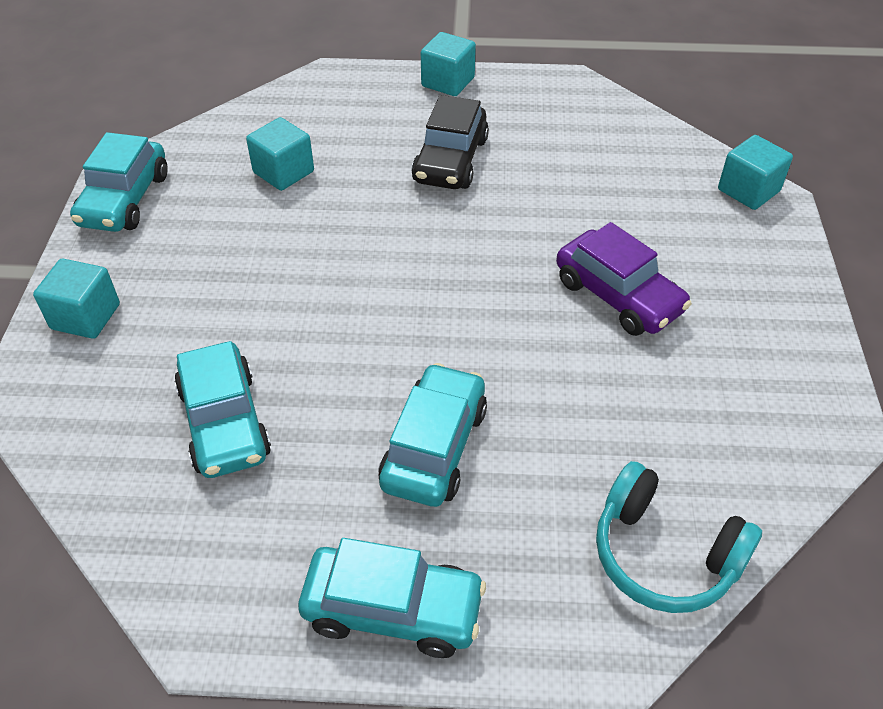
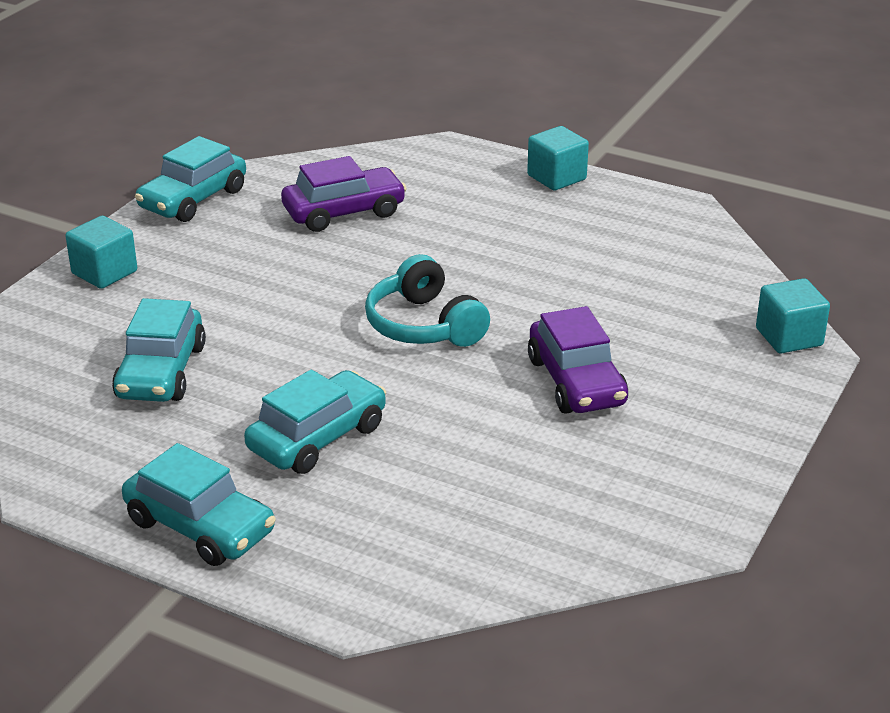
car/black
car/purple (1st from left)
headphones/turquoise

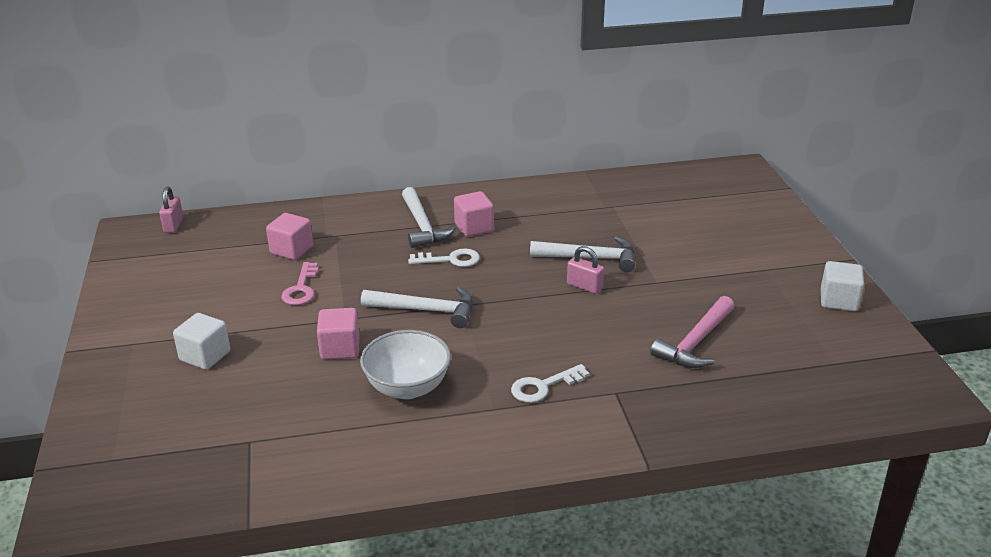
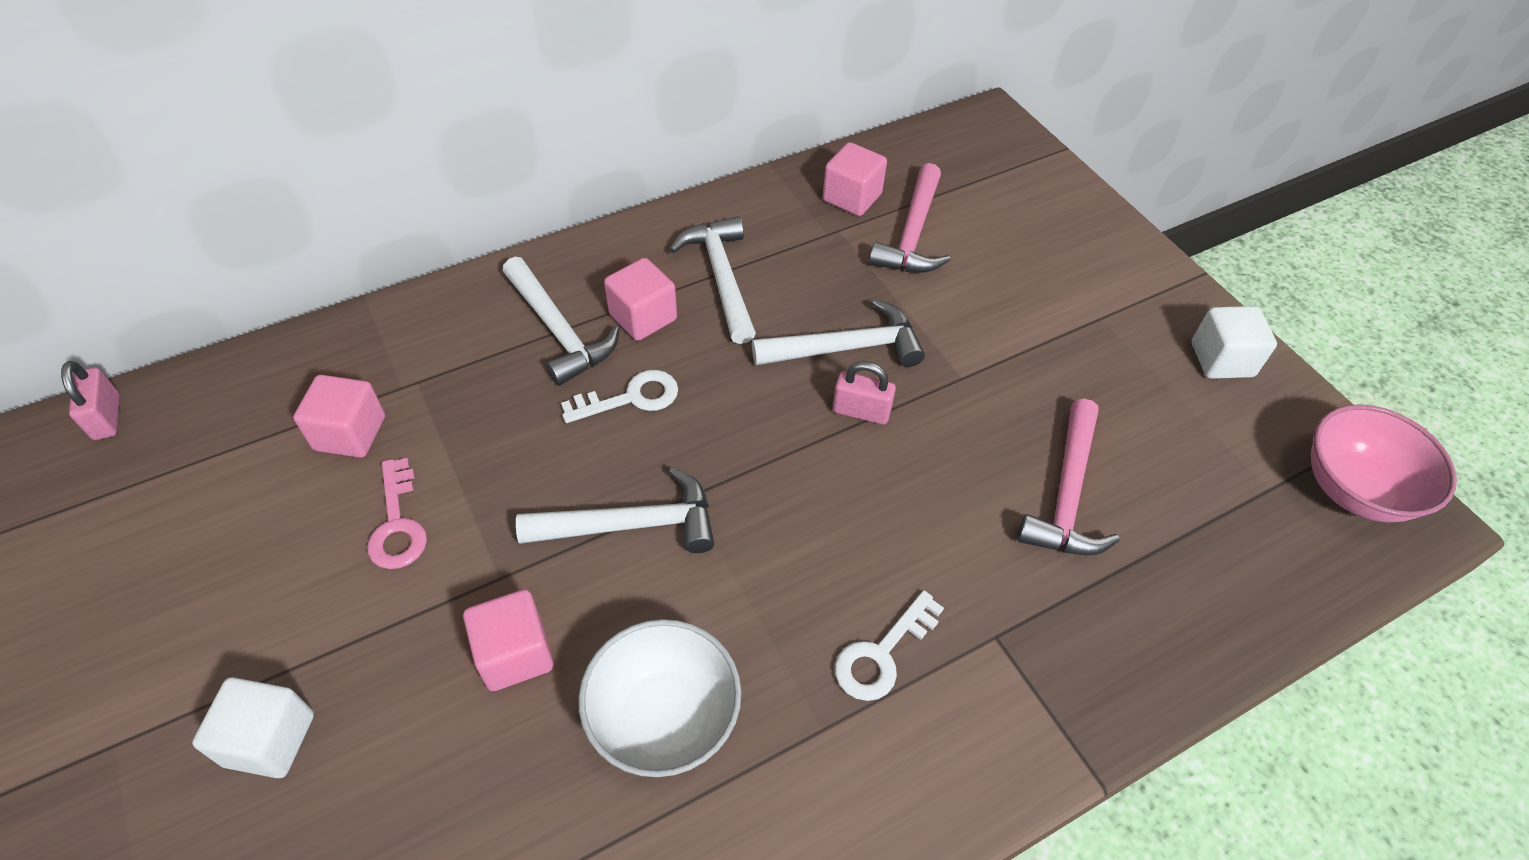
cube/pink (4th from left)
hammer/pink (1st from left)
hammer/white (3rd from left)
bowl/pink

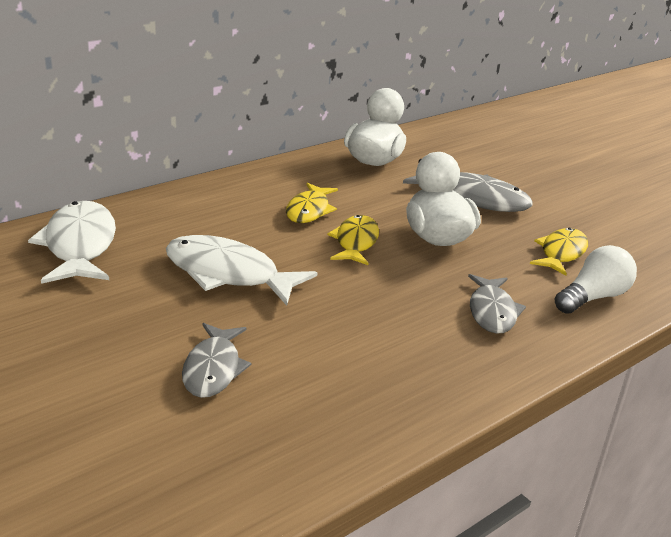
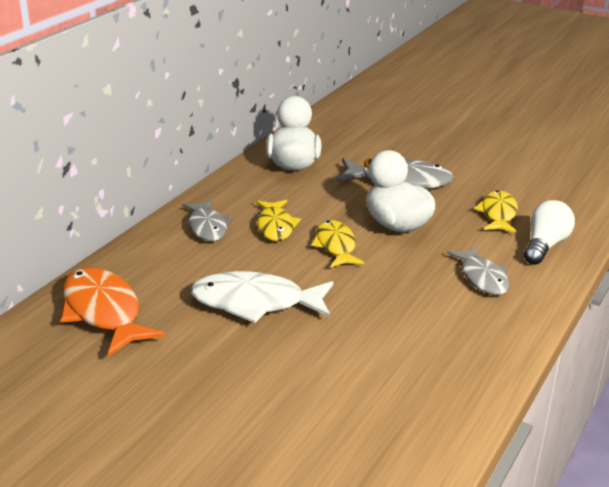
fish/orange
fish/grey (1st from left)

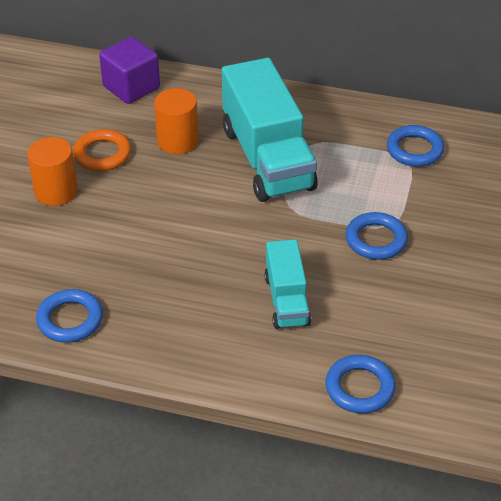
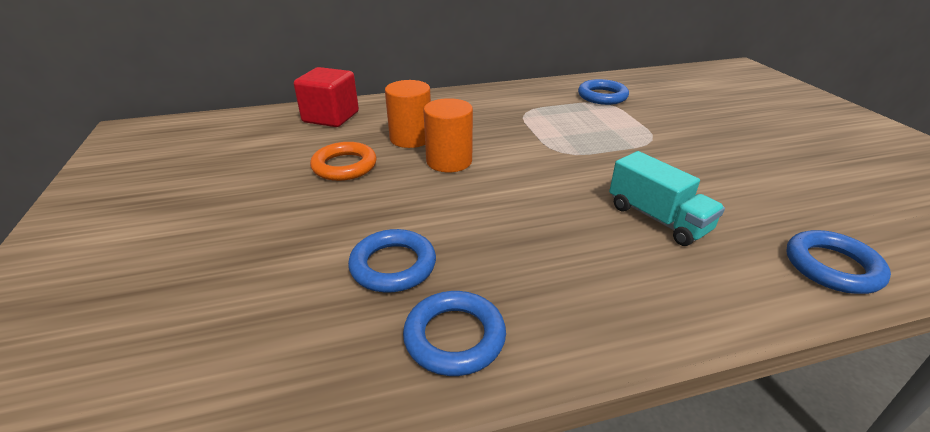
cube/red
truck/turquoise (1st from left in the first image)
cylinder/orange (2nd from left)
ring/blue (1st from left)

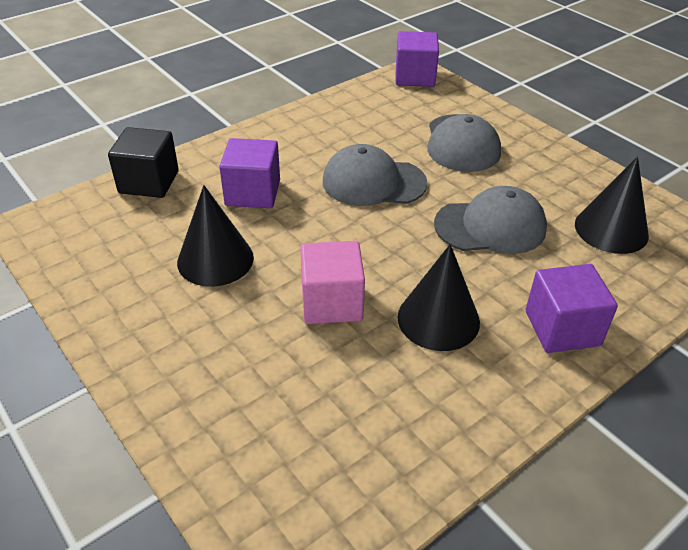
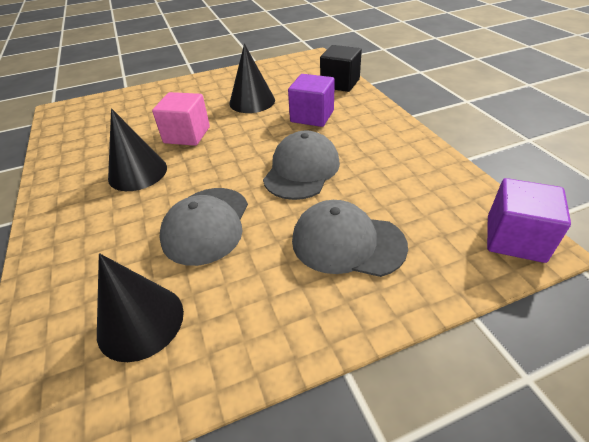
cube/purple (3rd from left in the first image)

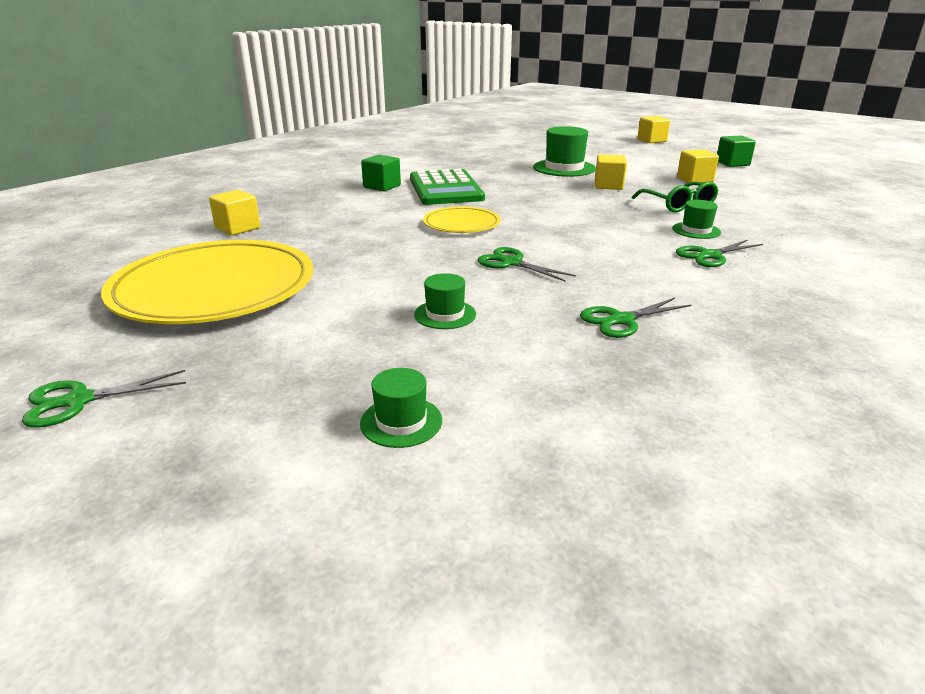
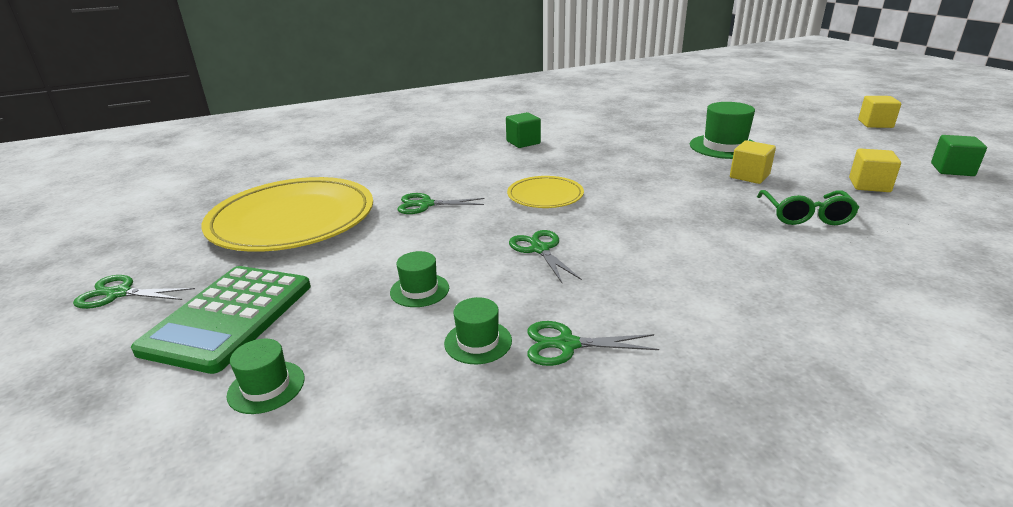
calculator/green
cube/yellow (1st from left in the first image)
hat/green (3rd from left)
scissors/green (2nd from left)

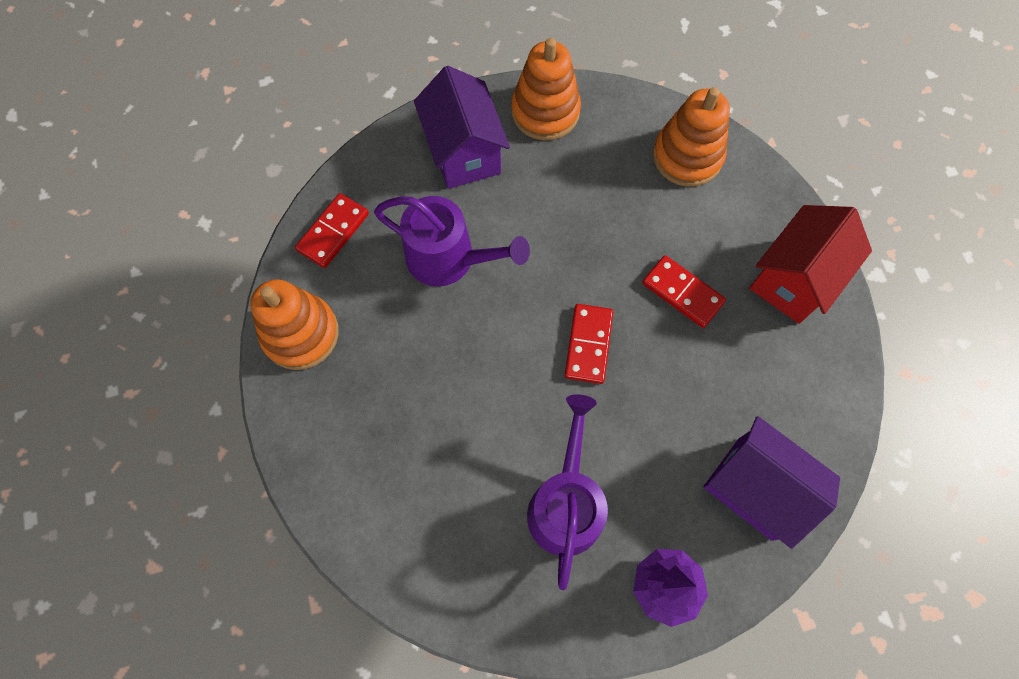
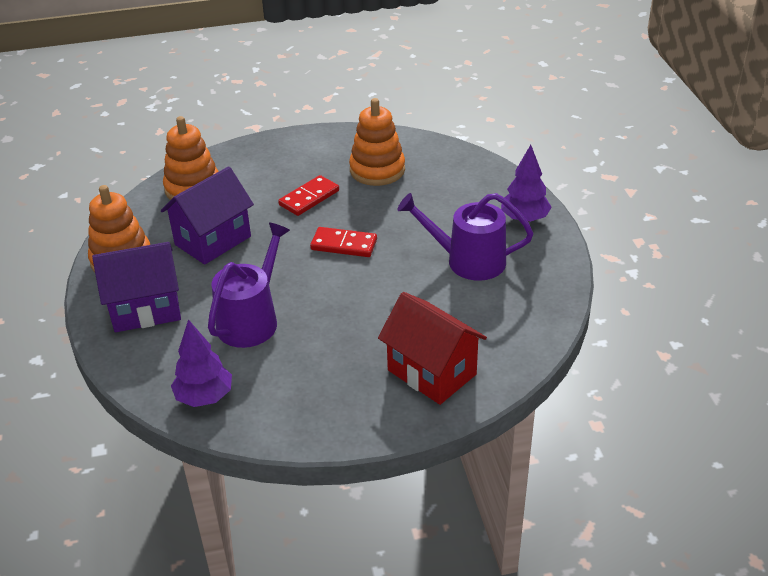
tree/purple (1st from left)
house/red
stacking toy/orange (3rd from left)
house/purple (2nd from left)

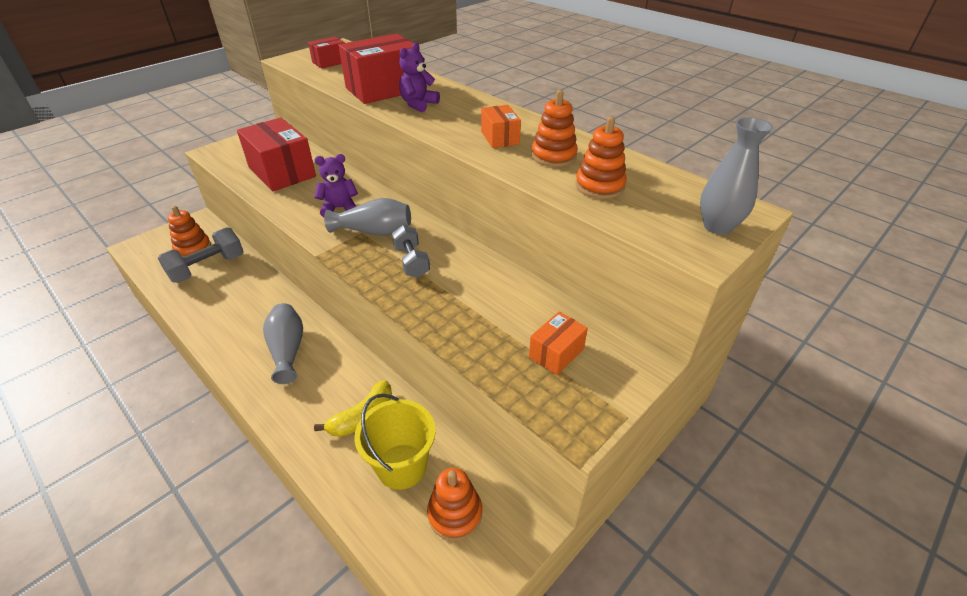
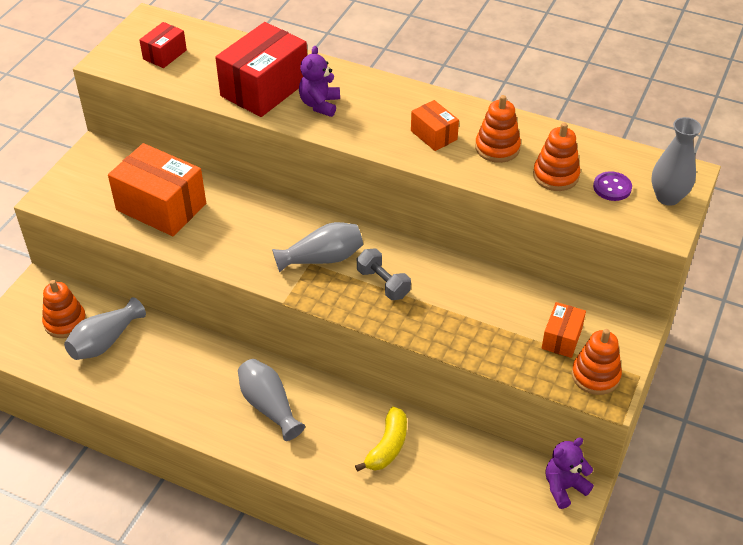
box/orange (1st from left)
teddy bear/purple (2nd from left)
vase/grey (1st from left)
bucket/yellow
stacking toy/orange (4th from left)
button/purple

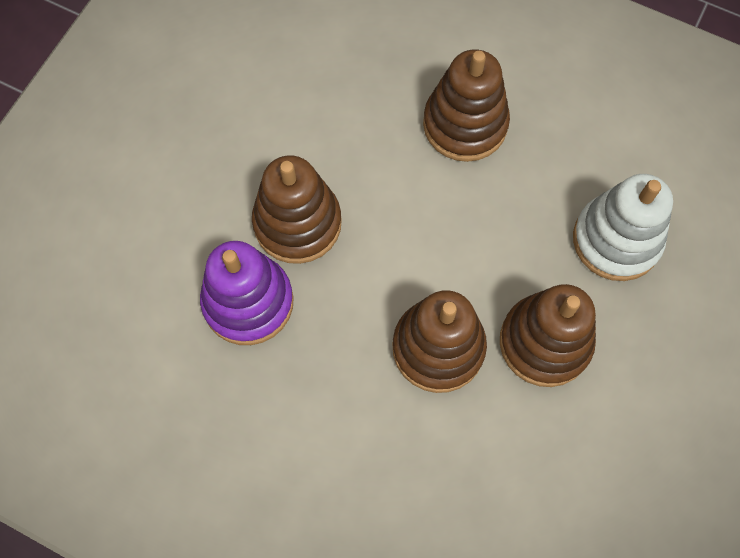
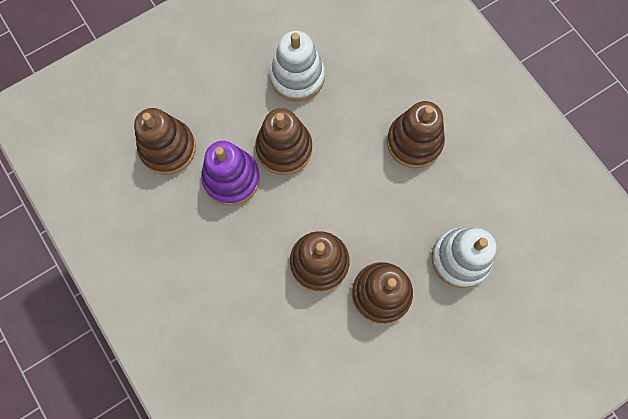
stacking toy/white (1st from left)
stacking toy/brown (1st from left)

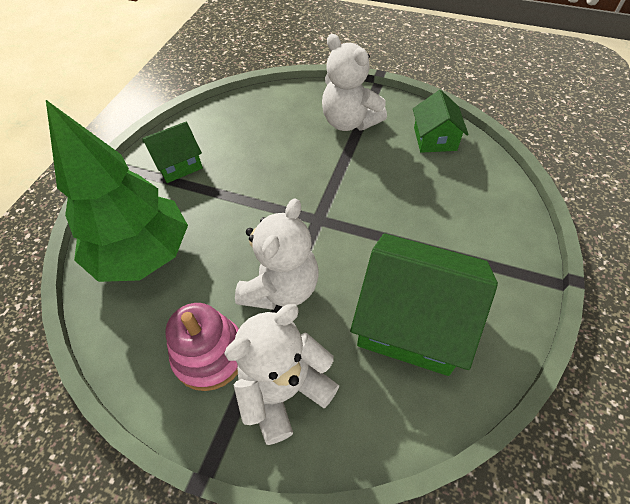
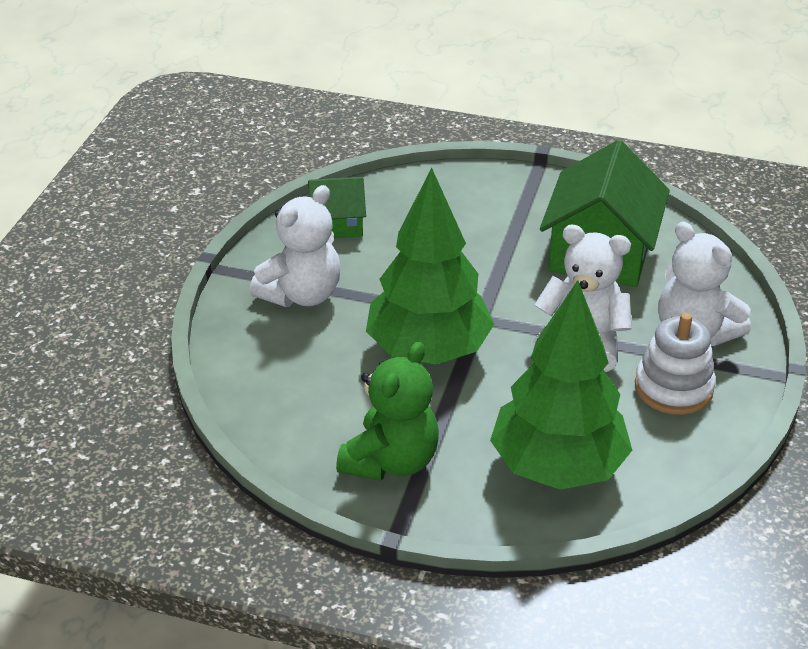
teddy bear/green
stacking toy/white
tree/green (1st from left)

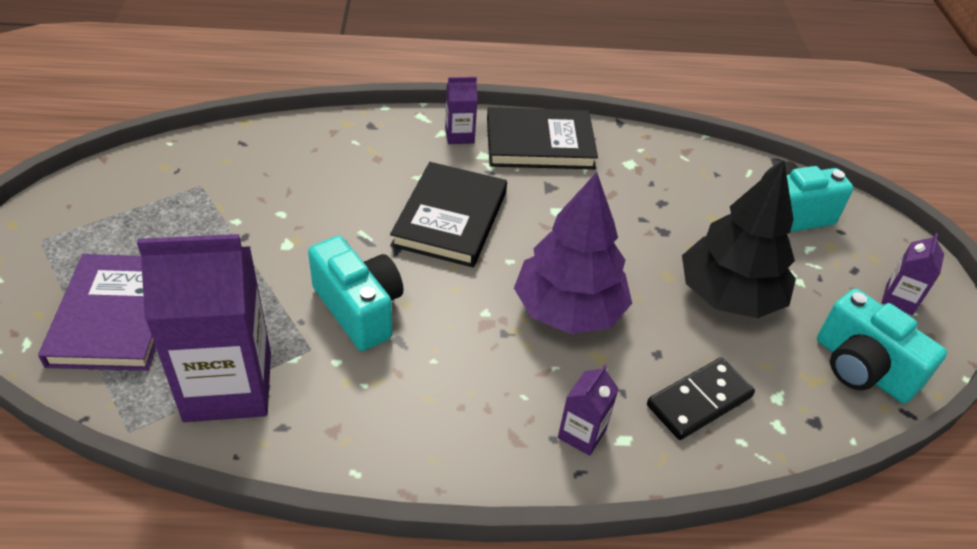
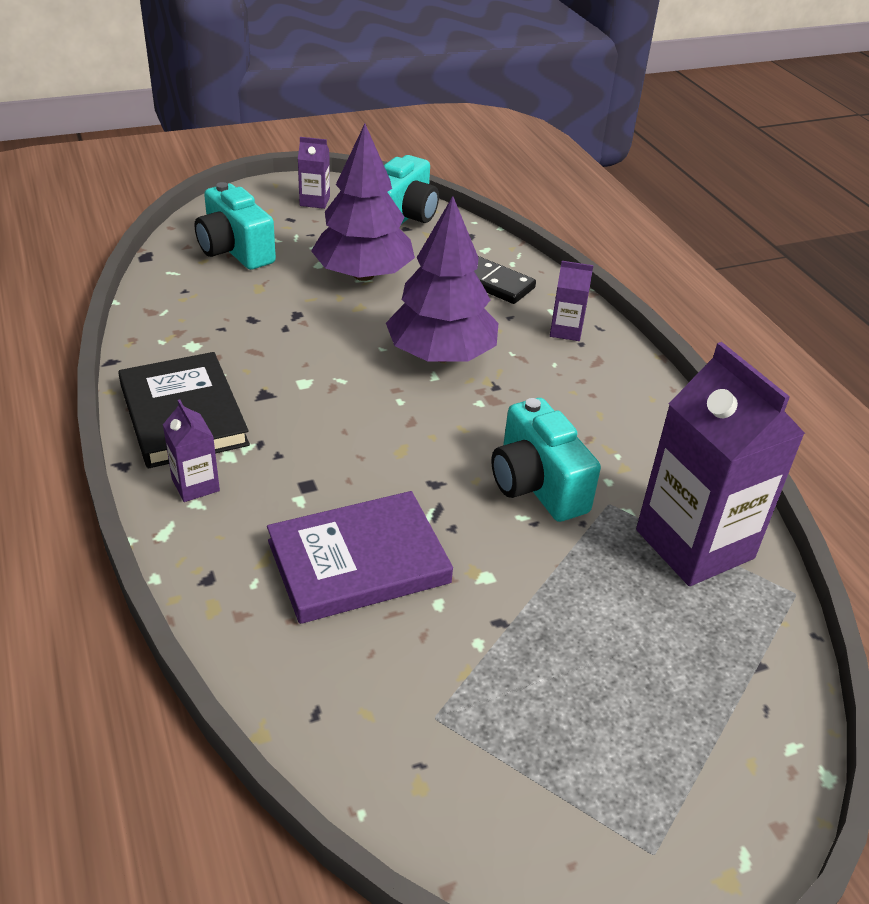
tree/purple (1st from left)
book/black (1st from left in the first image)
camera/turquoise (3rd from left)
book/purple

